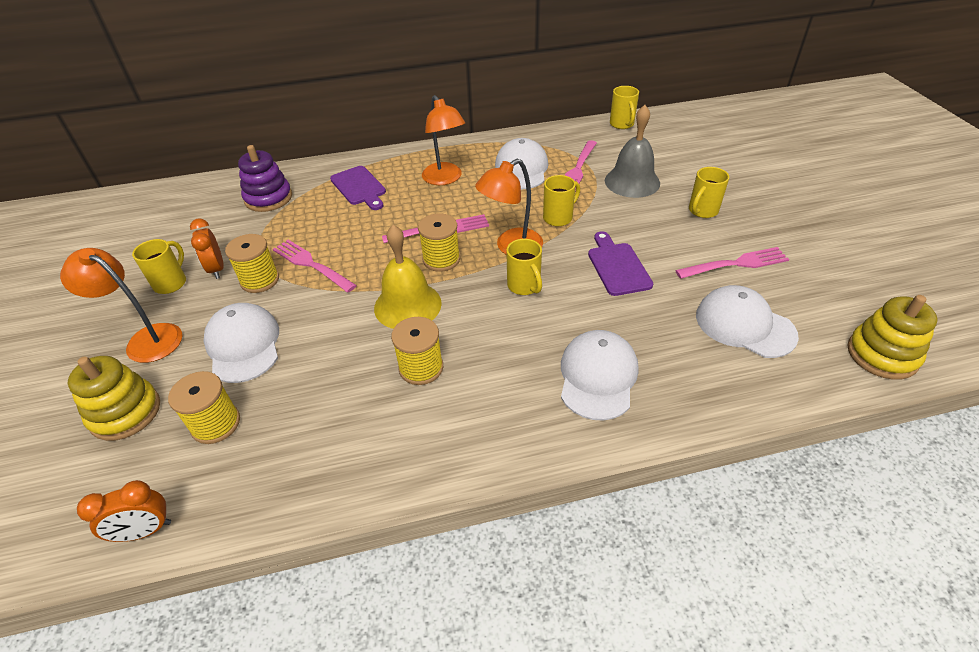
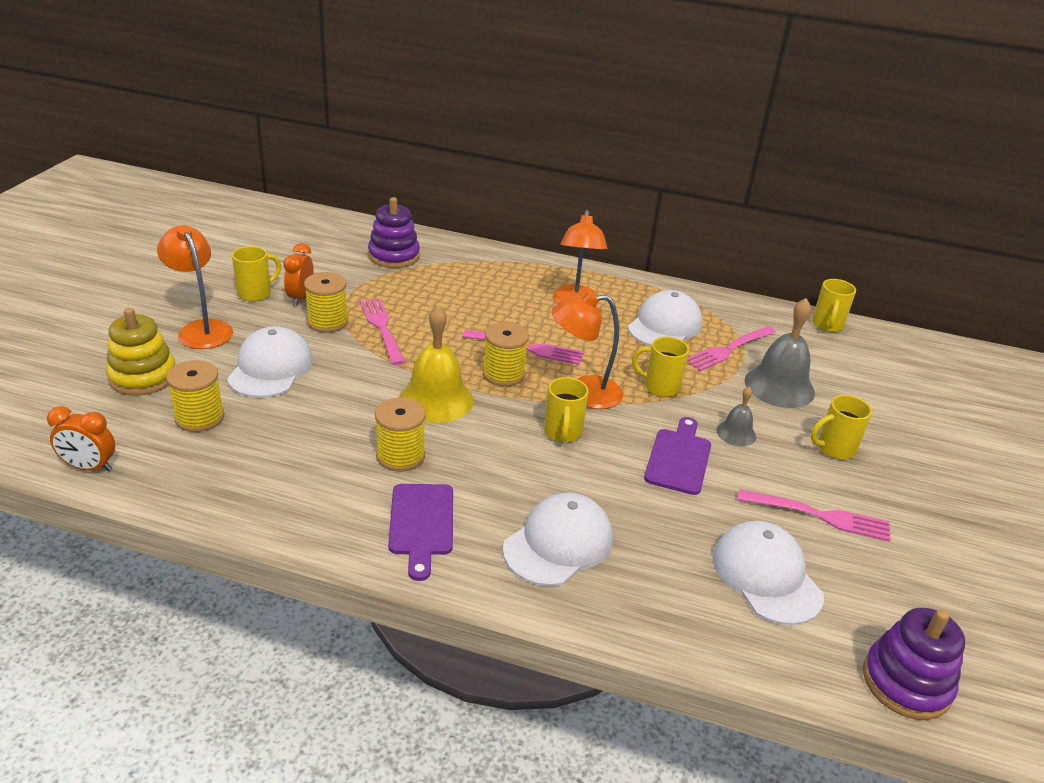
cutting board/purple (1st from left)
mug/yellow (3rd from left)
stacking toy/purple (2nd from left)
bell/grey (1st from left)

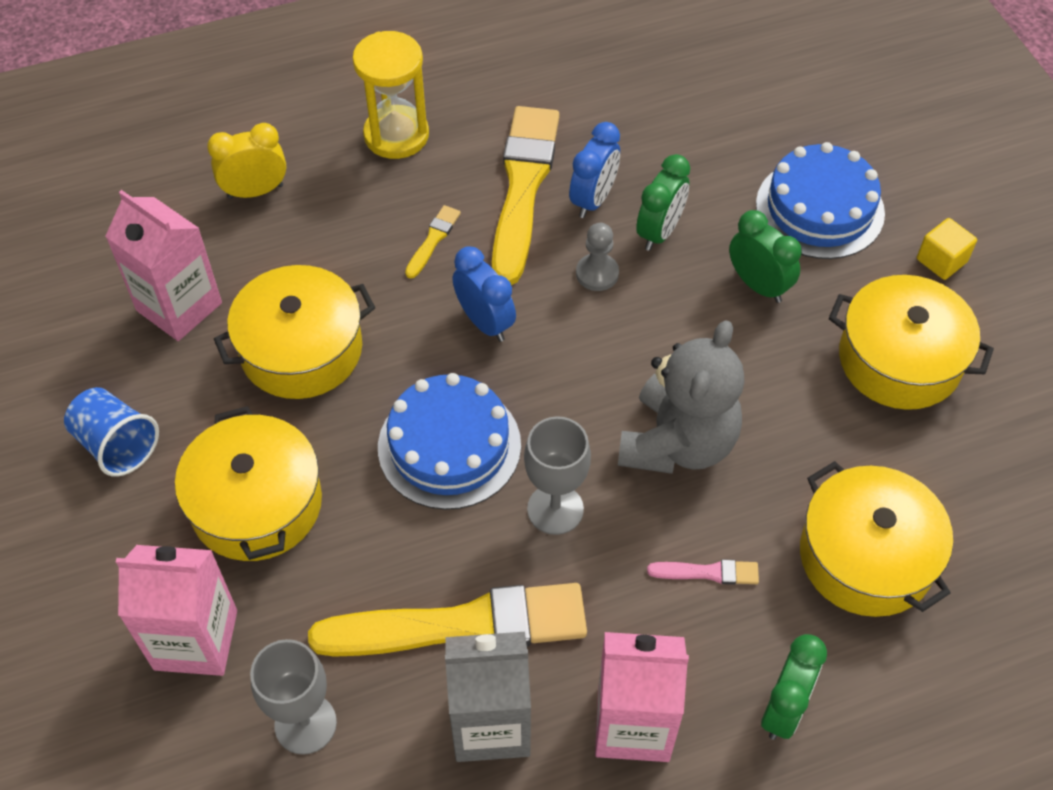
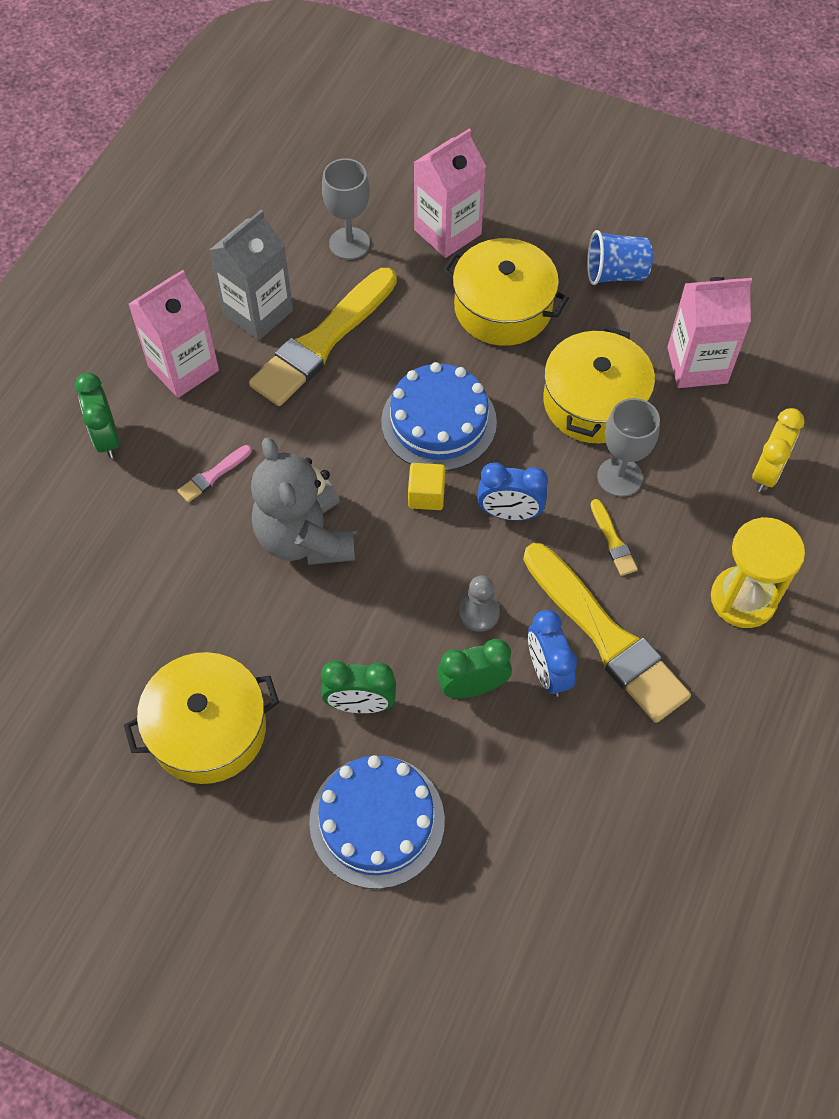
clock/green (3rd from left)
cube/yellow
goblet/grey (2nd from left)
pot/yellow (3rd from left in the first image)

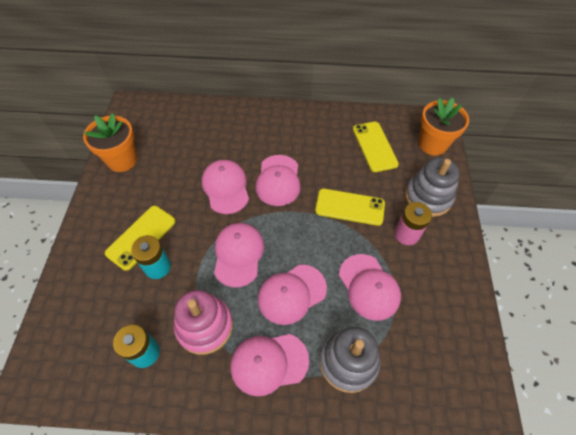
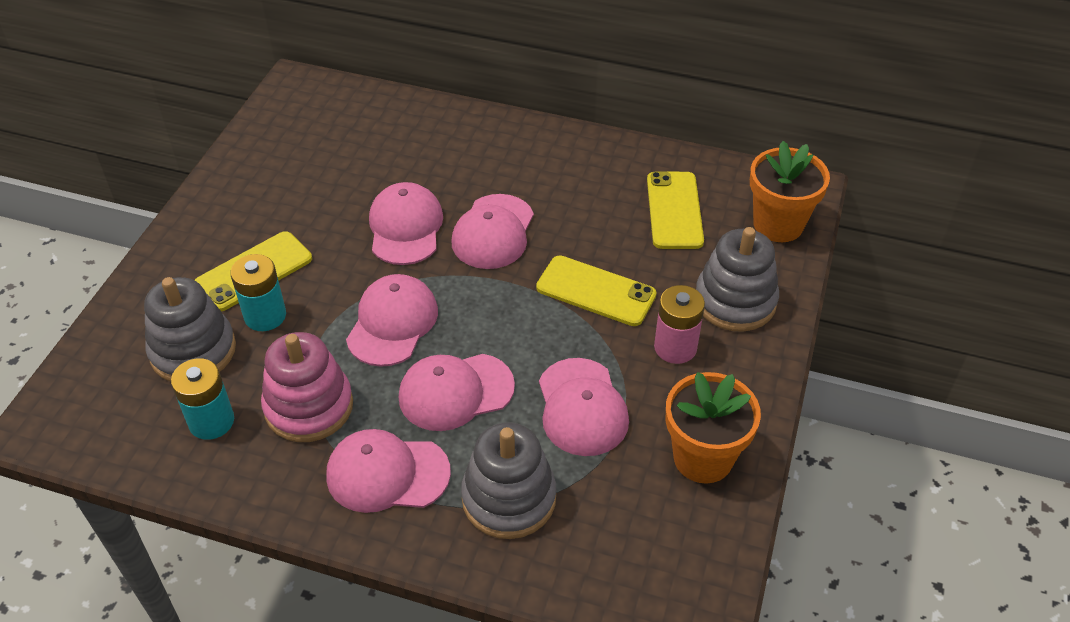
flower pot/orange (1st from left)
stacking toy/grey (1st from left)

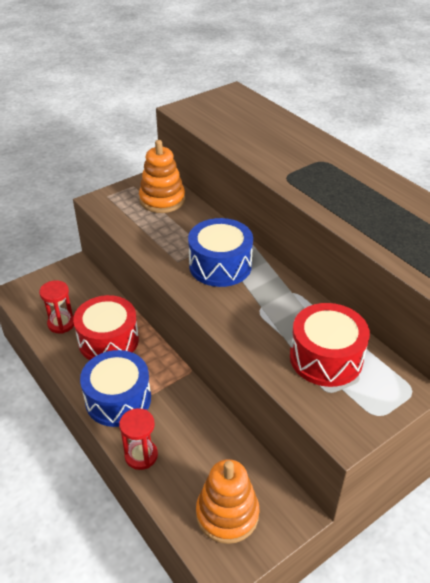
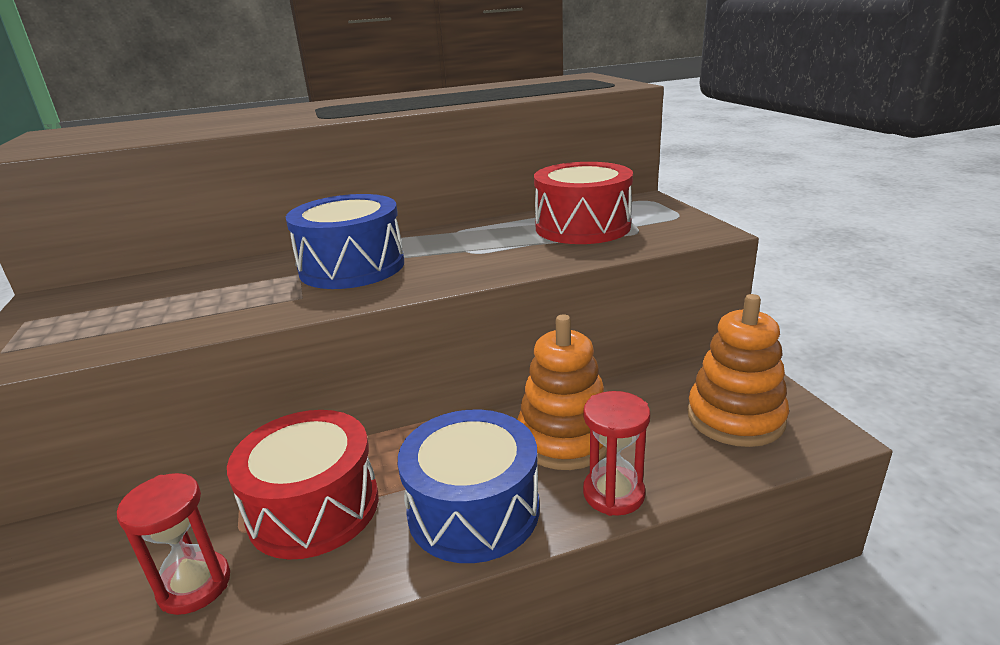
stacking toy/orange (1st from left)

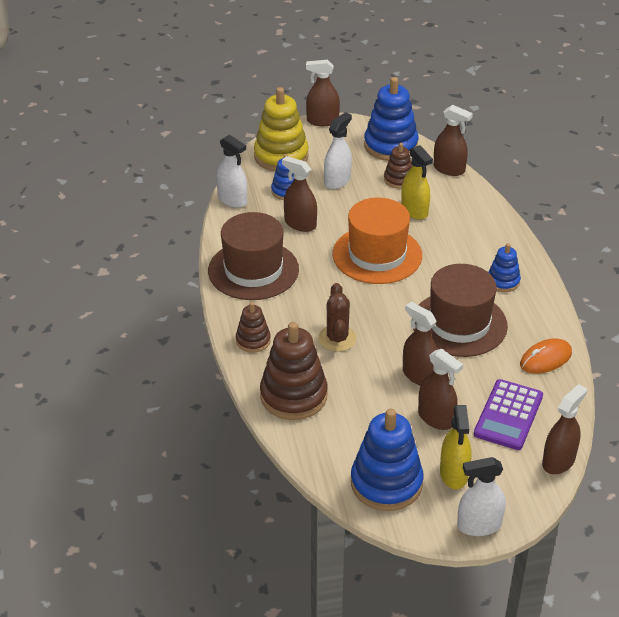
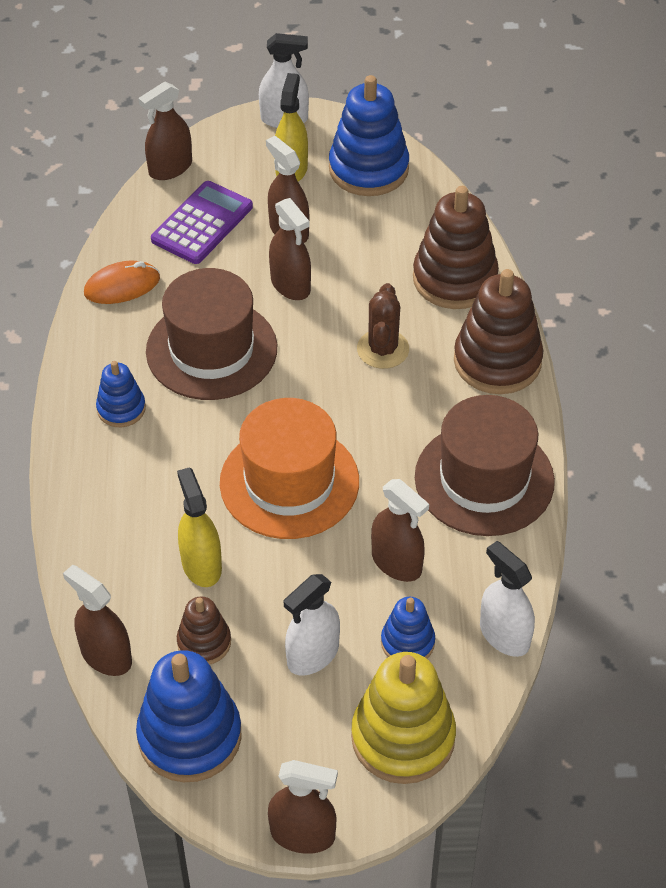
stacking toy/brown (3rd from left)

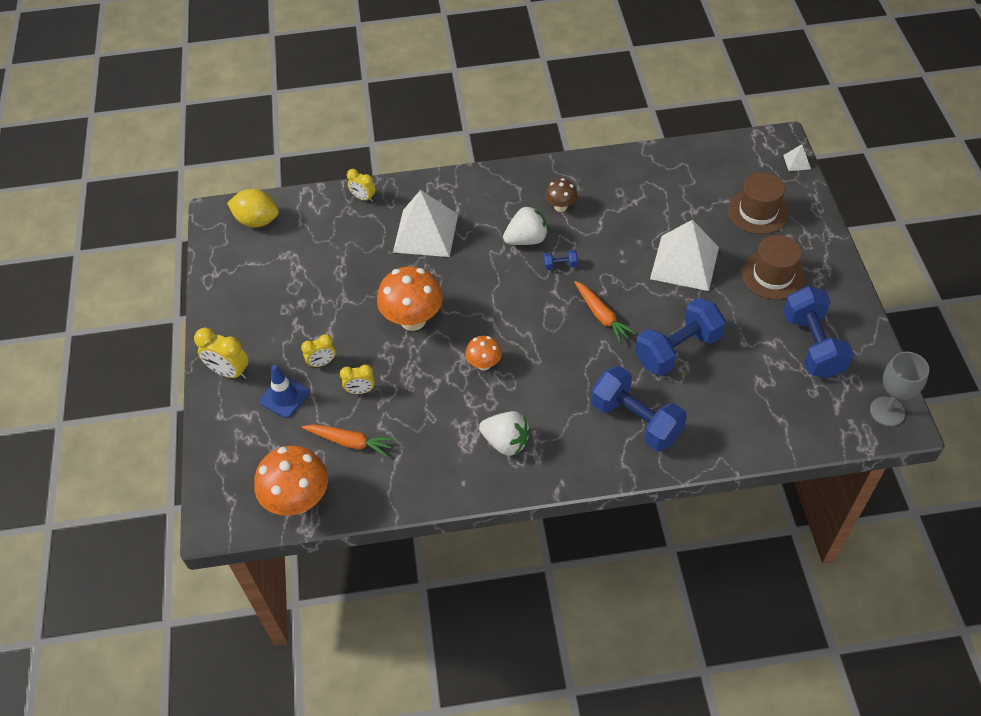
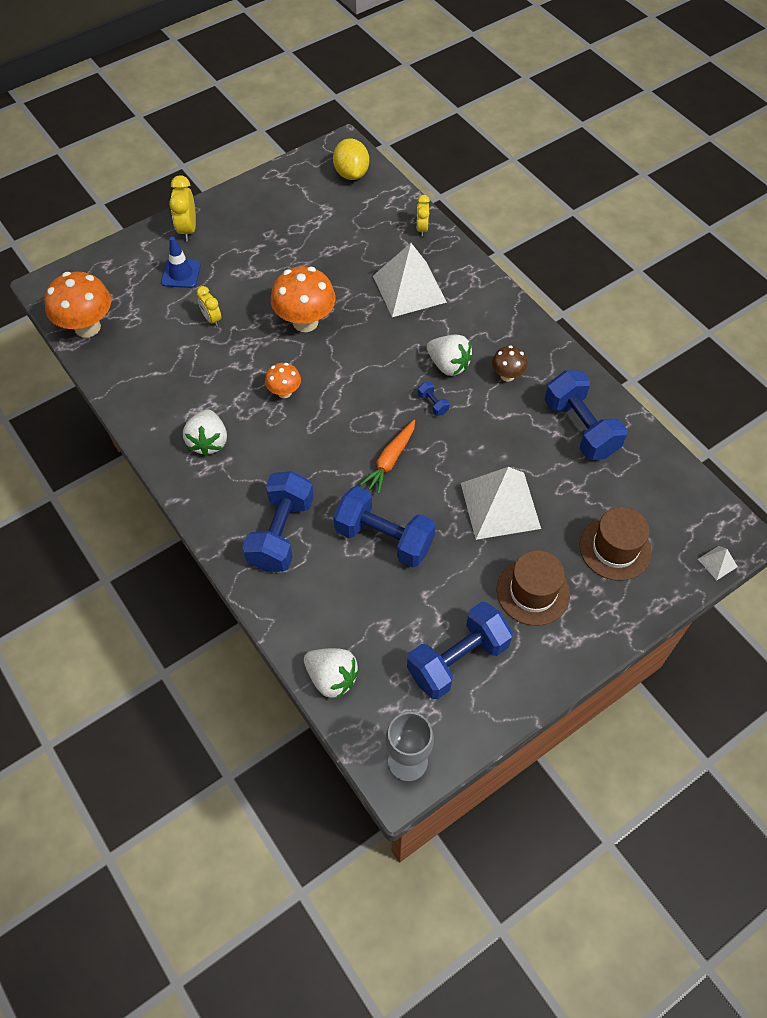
clock/yellow (2nd from left in the first image)
carrot/orange (1st from left in the first image)
dumbbell/blue (5th from left)
strawberry/white (2nd from left)

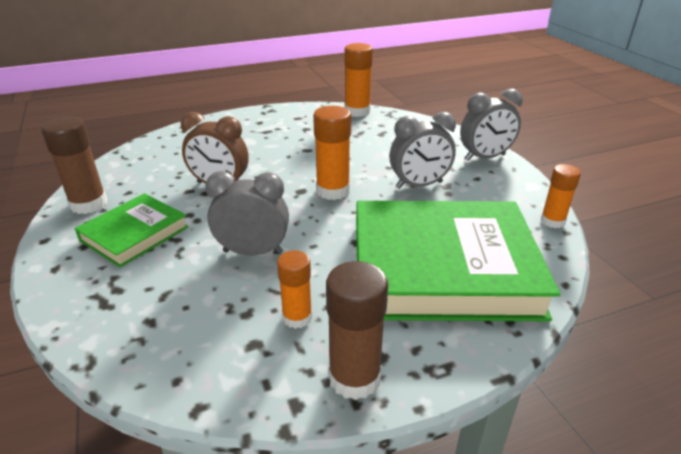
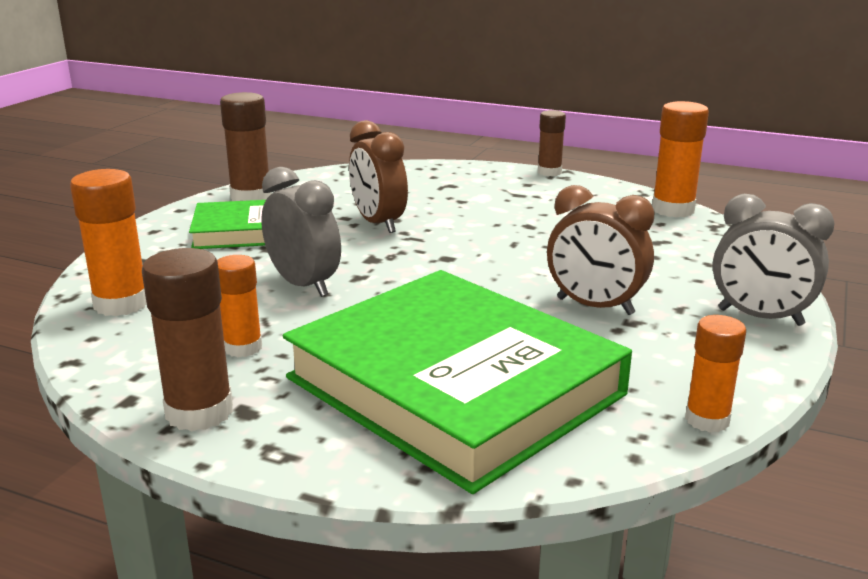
glue stick/orange (1st from left)
clock/brown (2nd from left)
glue stick/brown (3rd from left)

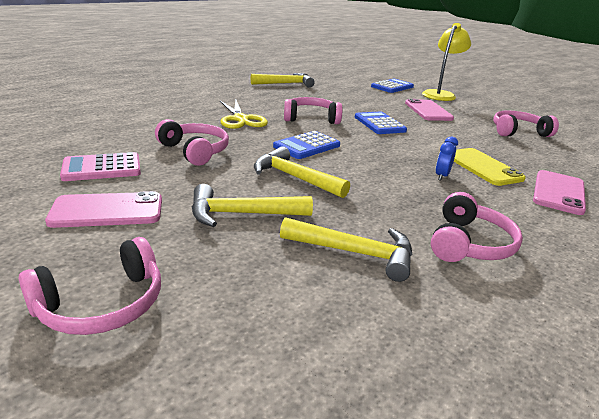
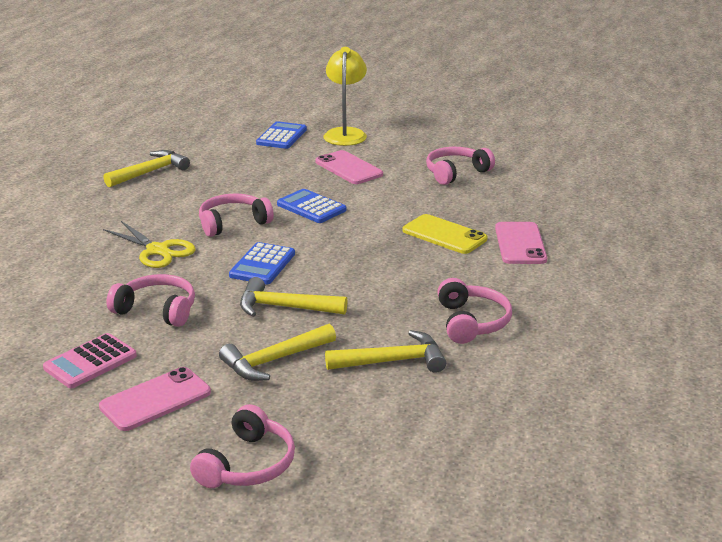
clock/blue

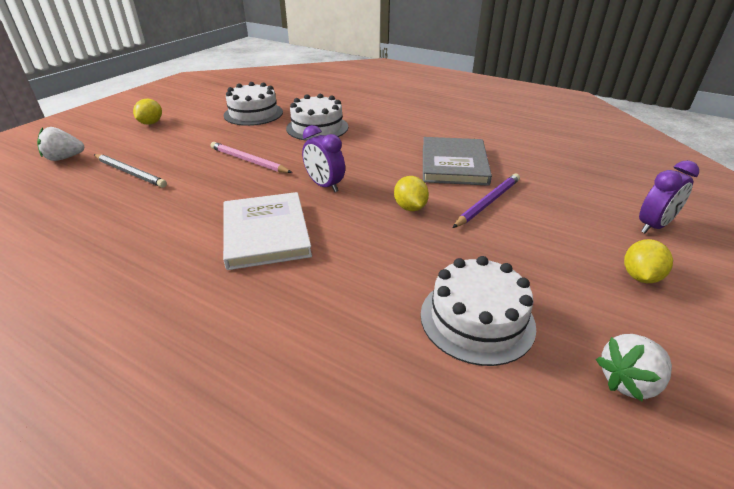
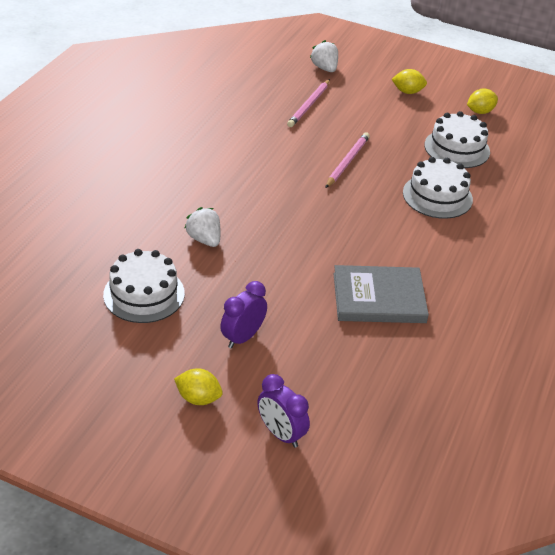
clock/purple (1st from left)
pencil/pink (1st from left)
pencil/purple
lemon/yellow (3rd from left)
book/white
strawberry/white (1st from left)

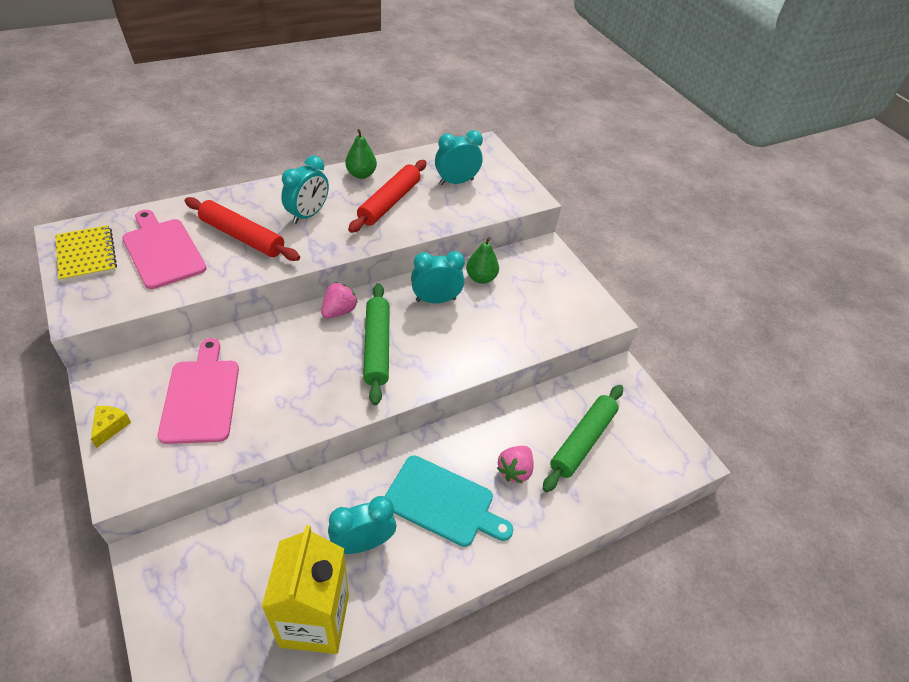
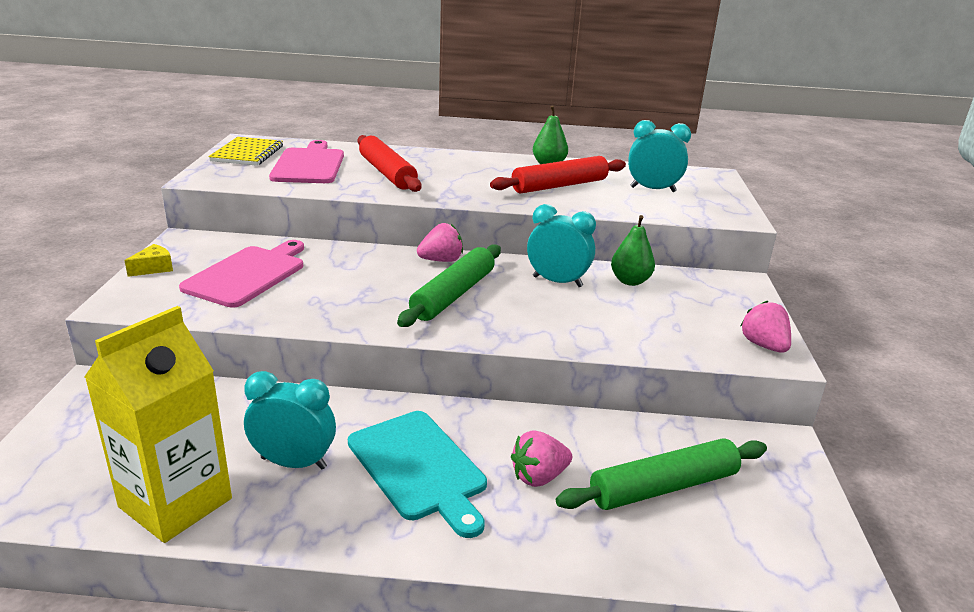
clock/turquoise (1st from left in the first image)
strawberry/pink (3rd from left)

